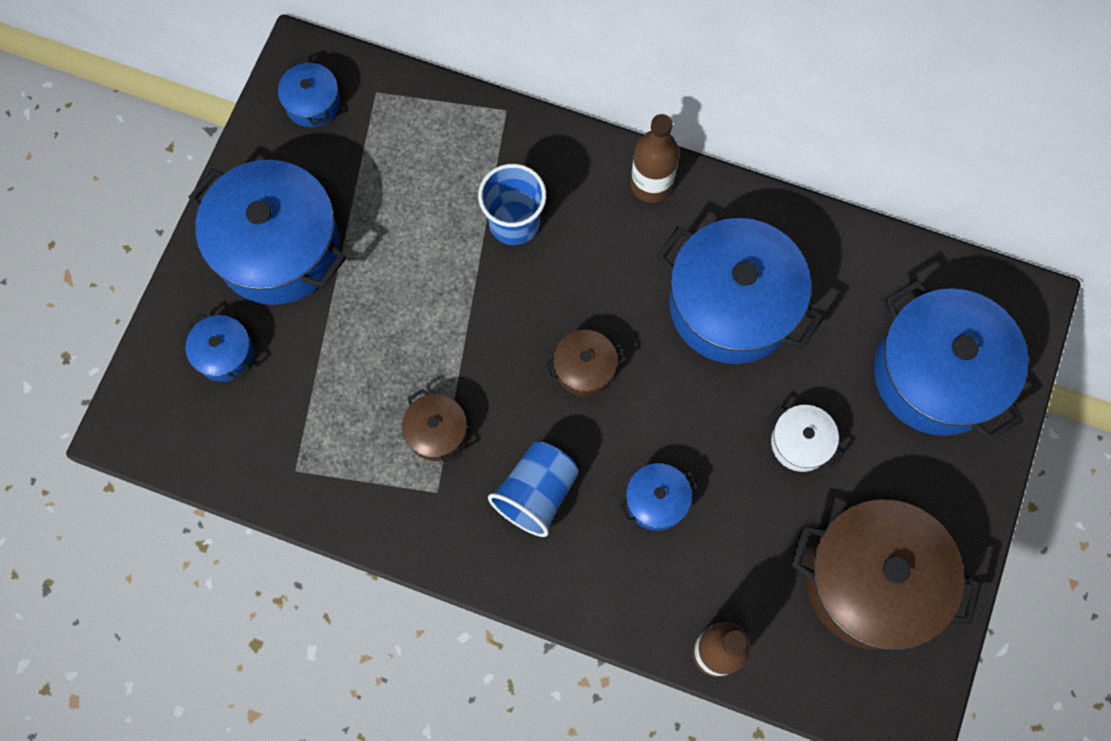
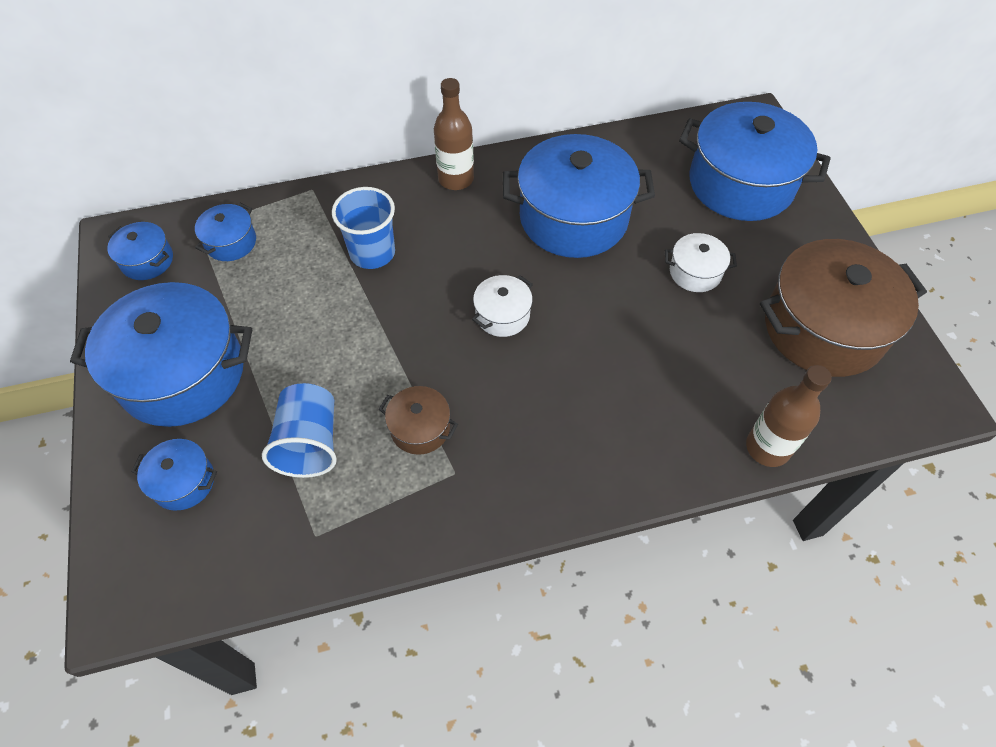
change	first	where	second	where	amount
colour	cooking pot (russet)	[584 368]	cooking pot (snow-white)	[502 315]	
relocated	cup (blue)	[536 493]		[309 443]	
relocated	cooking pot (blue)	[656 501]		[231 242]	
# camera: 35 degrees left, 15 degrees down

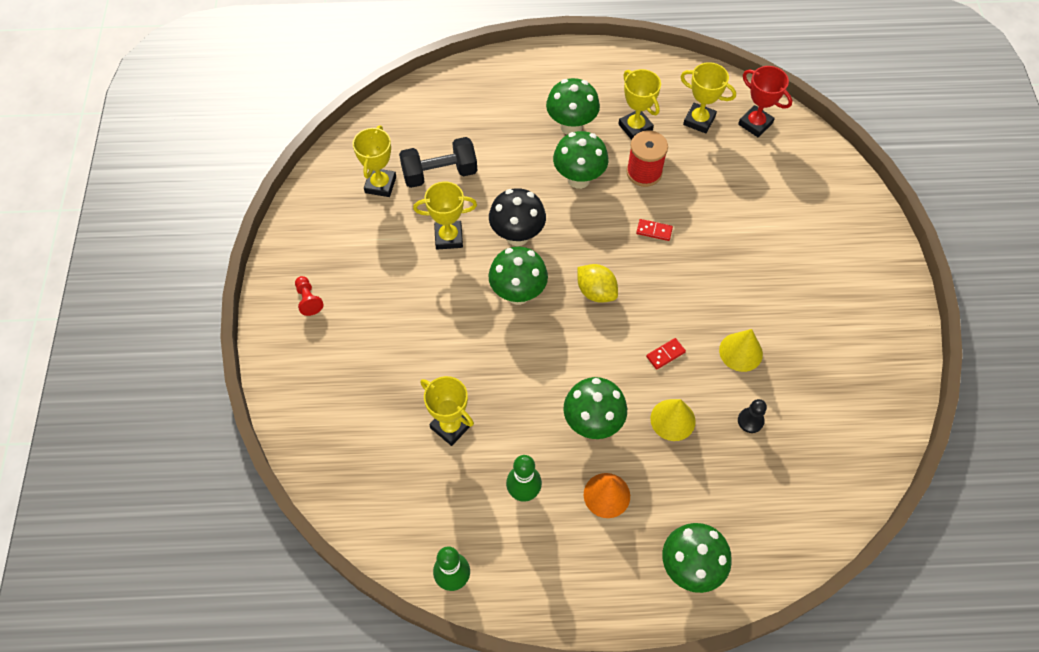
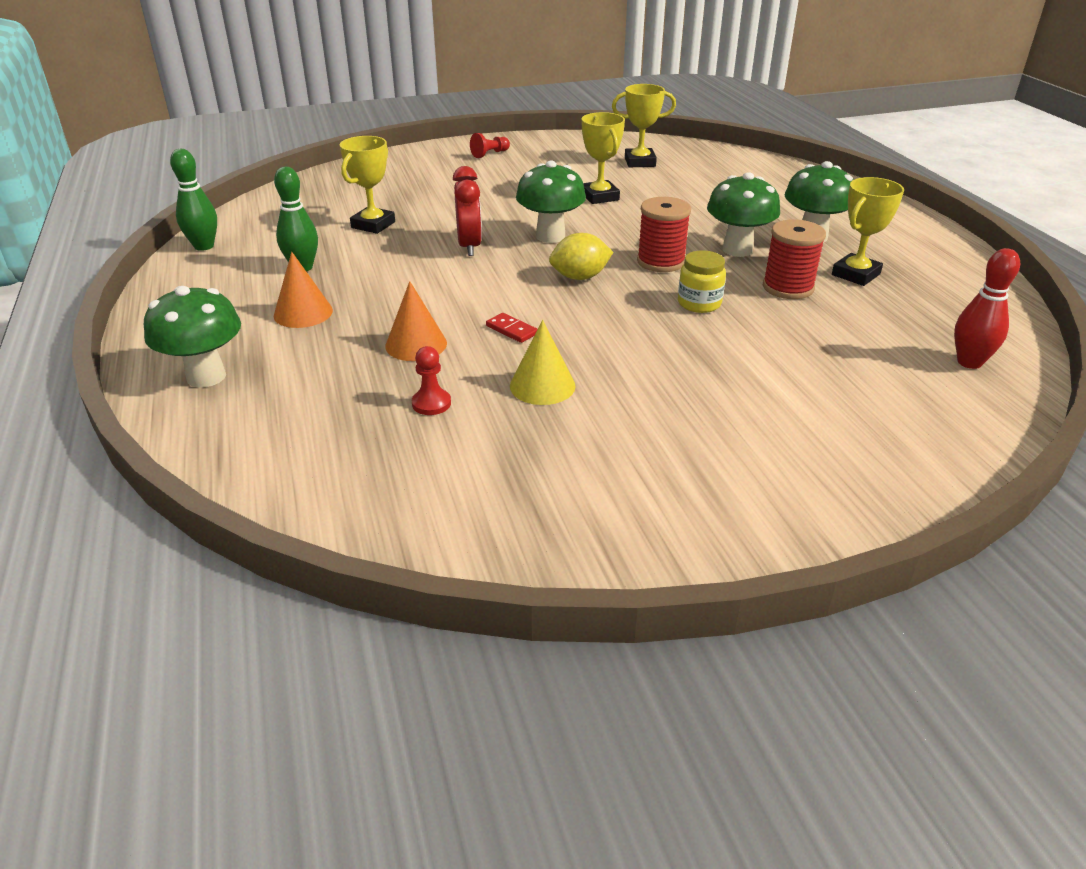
change	first	where	second	where	amount
missing	award cup (golden)	[699 120]			
exchanged	award cup (crimson)	[755 124]	skittle (crimson)	[969 362]	
missing	hand weight (black)	[439 173]			
missing	toadstool (black)	[517 236]			
exchanged	domino piece (crimson)	[654 231]	preserve jar (golden)	[699 303]	
spun	citrus fruit (golden)	[596 292]		[580 277]	45 degrees clockwise
missing	toadstool (emerald)	[592 423]			
colour	cone (golden)	[672 420]	cone (orange-coloured)	[416 344]	
colour	chess pawn (black)	[750 421]	chess pawn (crimson)	[431 403]	
appeared			alarm clock (crimson)	[469 246]	
appeared			spool (crimson)	[661 262]	
# camera: 75 degrees right, 25 degrees down

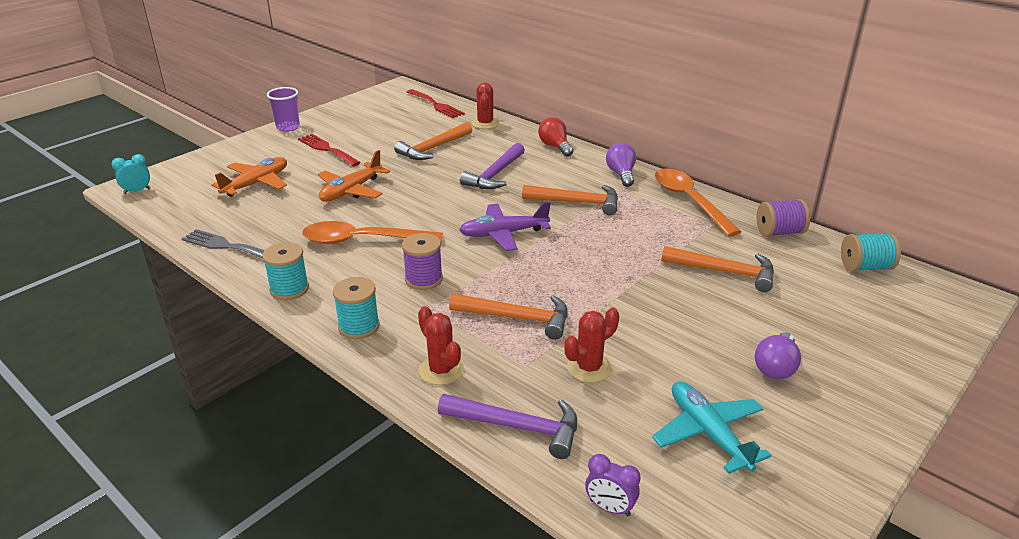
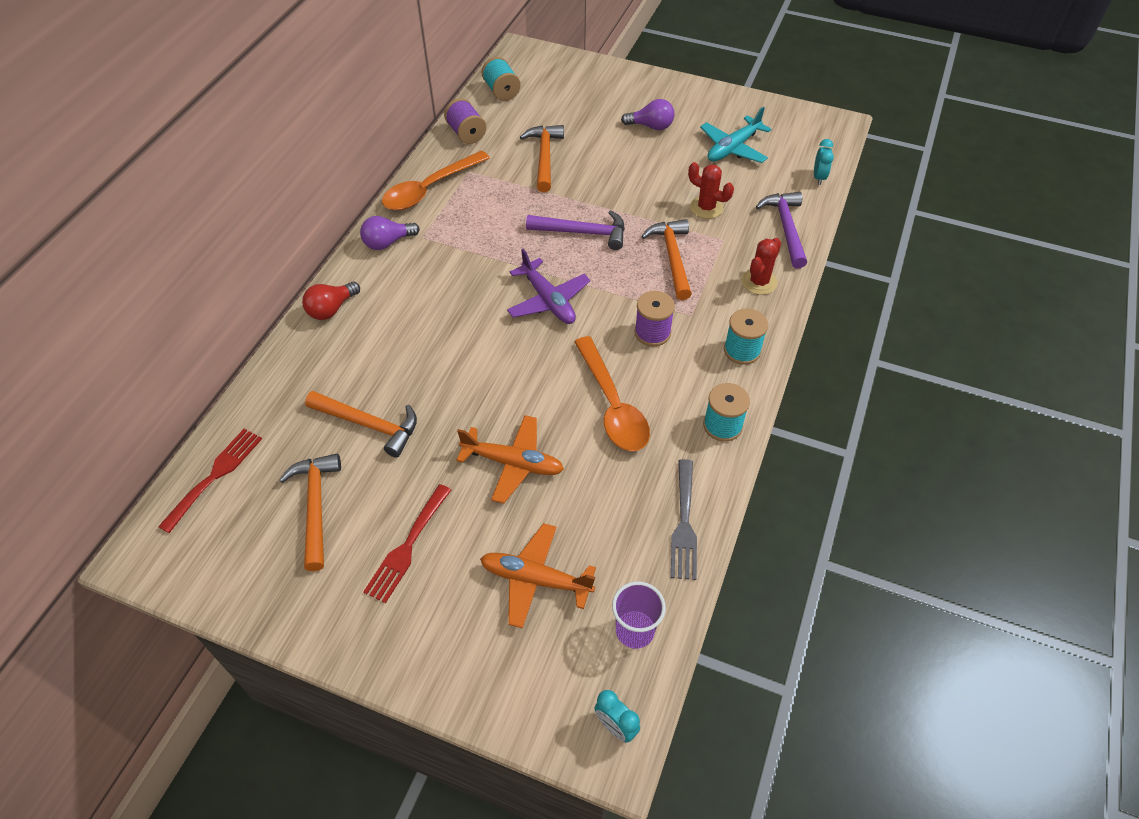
change	first	where	second	where	amount
missing	saguaro cactus (crimson)	[485 123]			
relocated	cup (purple)	[288 127]		[635 630]	
relocated	hammer (purple)	[495 174]		[582 232]	
relocated	hammer (orange-coloured)	[576 202]		[315 507]	
colour	alarm clock (purple)	[610 508]	alarm clock (aqua)	[818 177]	
# camera: 110 degrees left, 20 degrees up

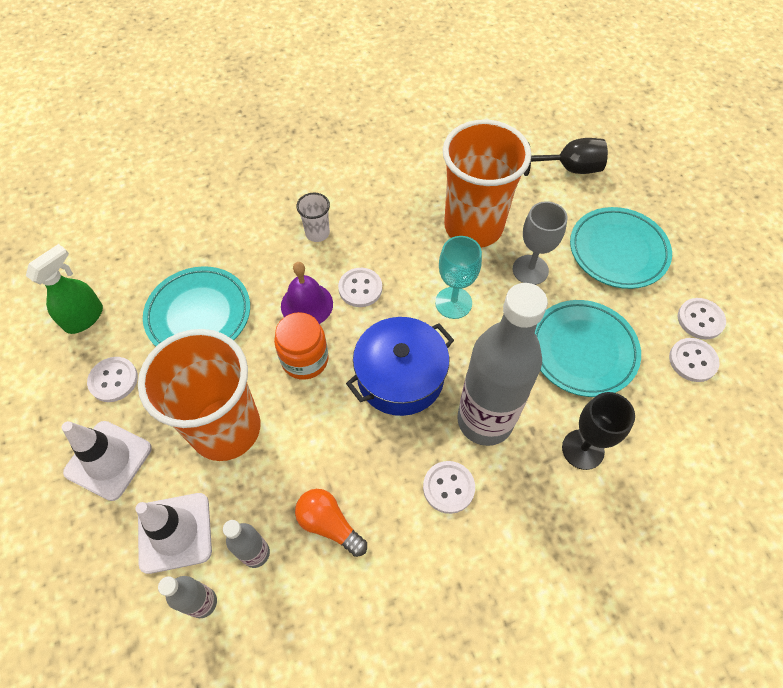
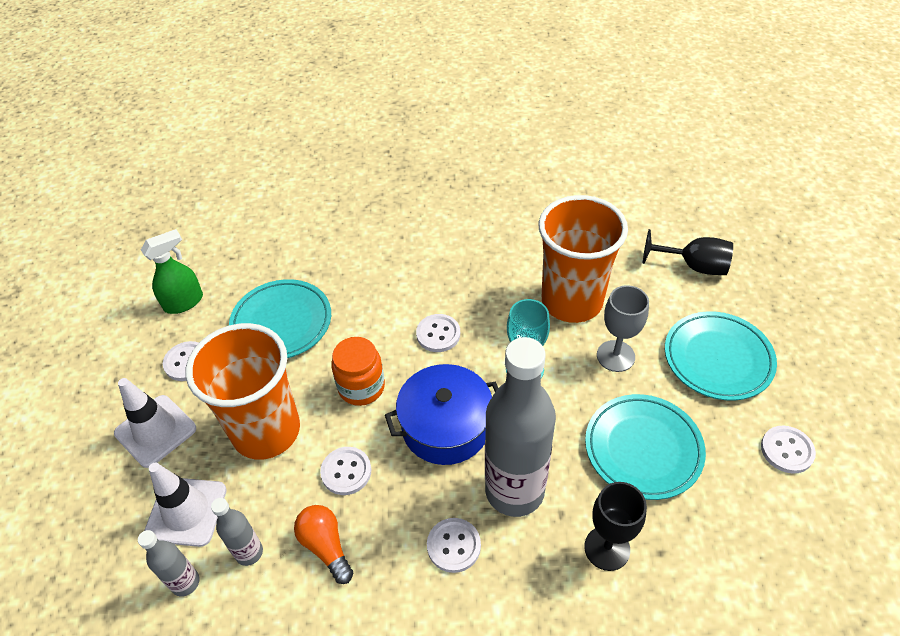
change	first	where	second	where	amount
missing	cup (snow-white)	[317 233]			
missing	hand bell (purple)	[307 304]			
relocated	sewing button (snow-white)	[692 360]		[346 471]	
# camera: 20 degrees right, 10 degrees down

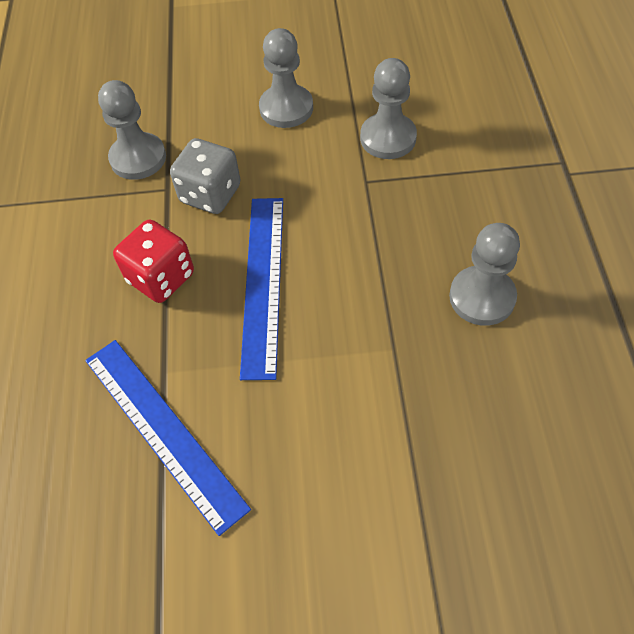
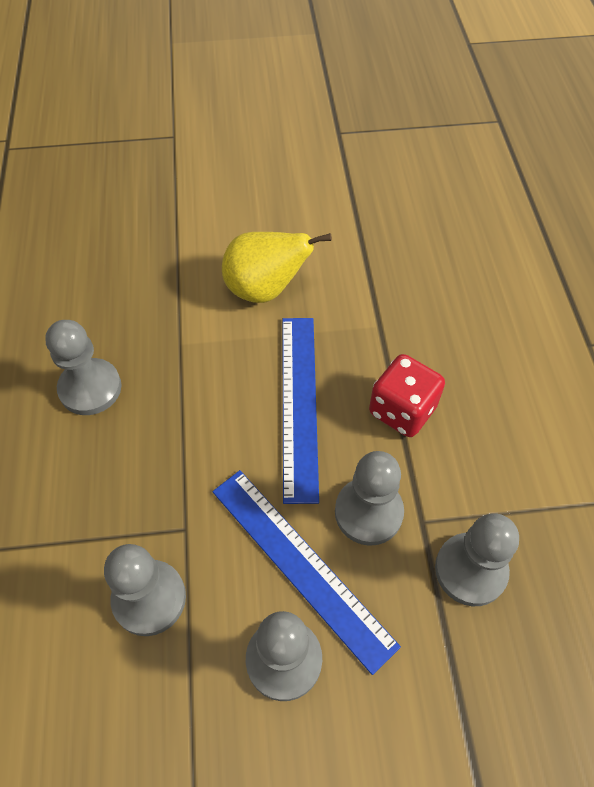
change	first	where	second	where	amount
exchanged	game die (grey)	[210 194]	chess pawn (grey)	[368 512]	
relocated	straightedge (blue)	[163 431]		[301 565]	
appeared			pear (golden)	[265 290]	
# camera: 175 degrees right, 0 degrees up

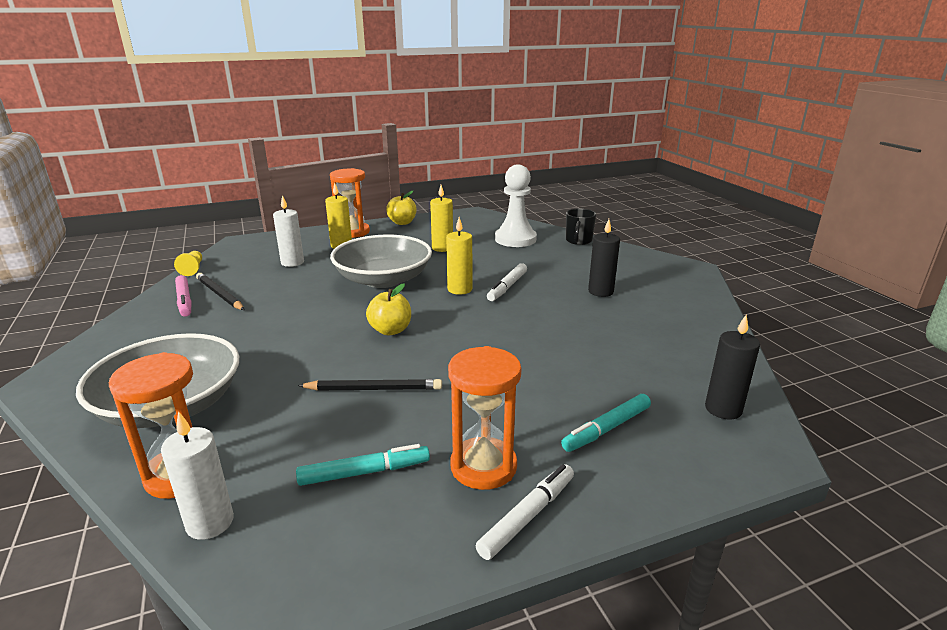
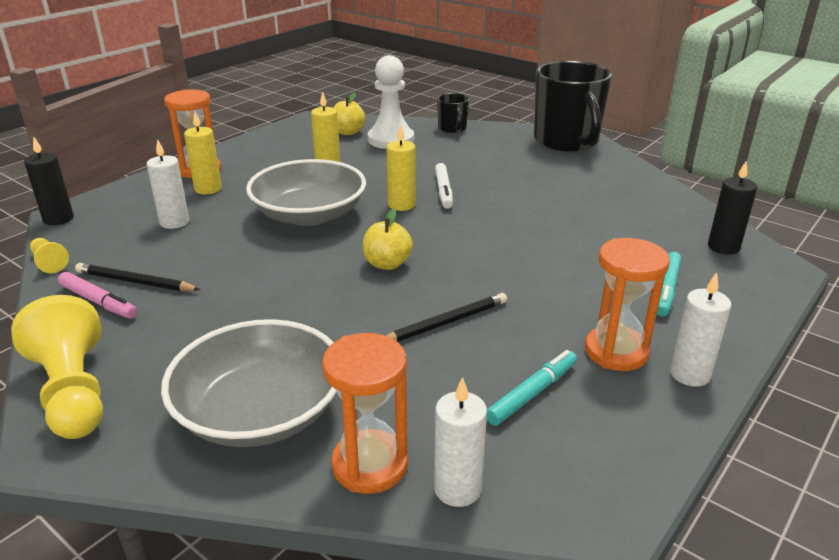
change	first	where	second	where	amount
relocated	apple fruit (golden)	[402 222]		[348 132]	
relocated	candle (black)	[600 291]		[58 219]	
exchanged	marker (snow-white)	[528 516]	candle (snow-white)	[689 374]	
appeared			mug (black)	[567 141]	
appeared			chess pawn (golden)	[73 391]	
# camera: 30 degrees left, 5 degrees up

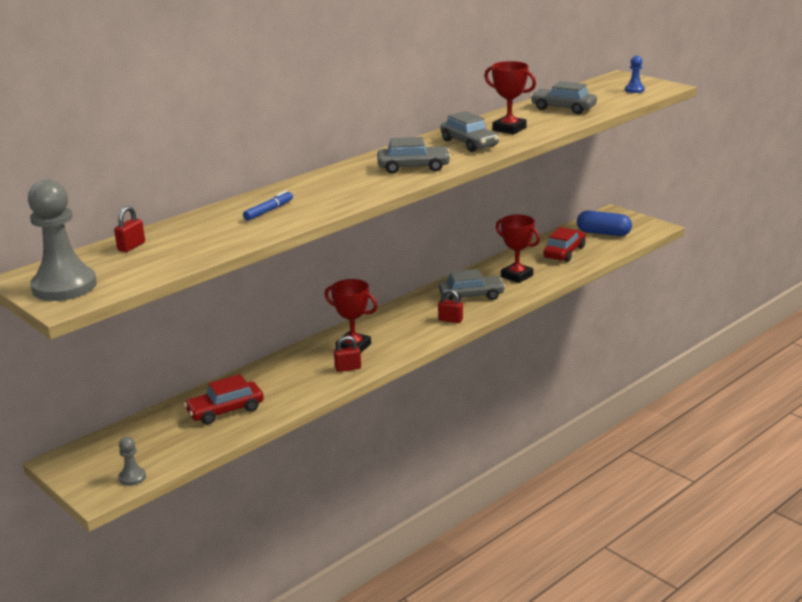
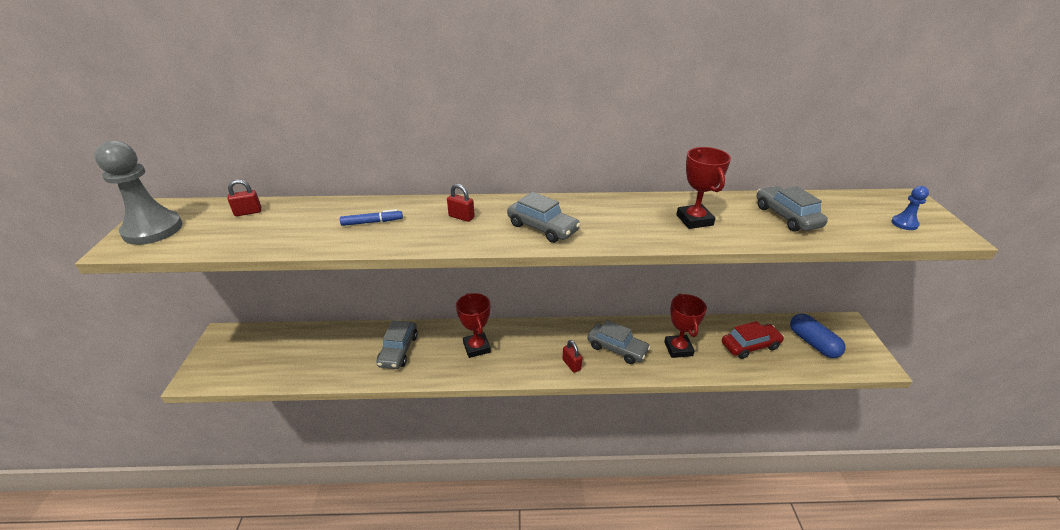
change	first	where	second	where	amount
relocated	car (grey)	[469 143]		[398 350]	
relocated	lock (crimson)	[348 368]		[461 217]	
missing	car (crimson)	[225 410]			
missing	chess pawn (grey)	[132 477]			
# camera: 40 degrees right, 10 degrees up

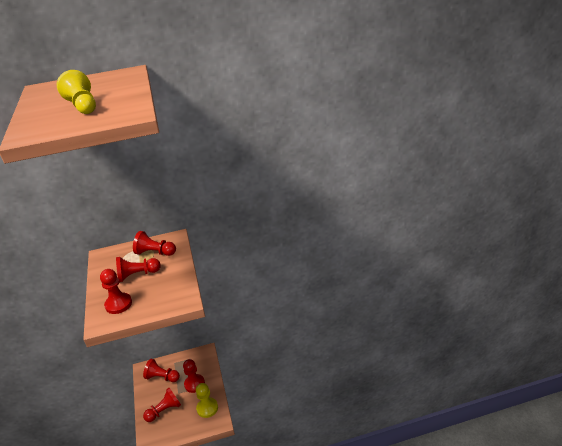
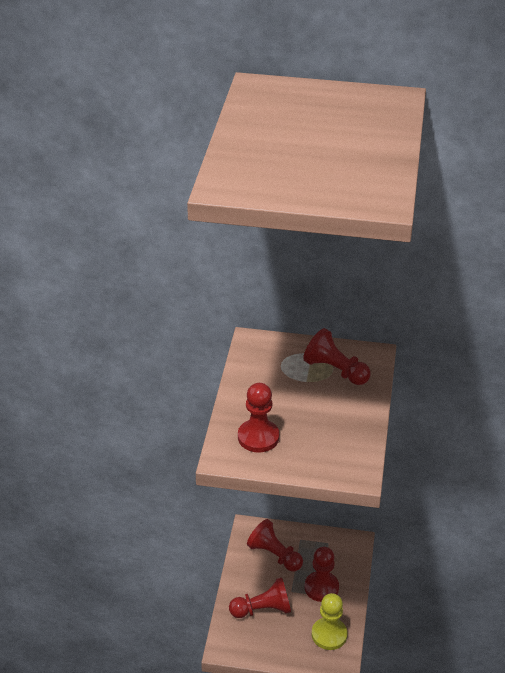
change	first	where	second	where	amount
missing	chess pawn (golden)	[83 106]			
missing	chess pawn (crimson)	[137 275]			
# camera: 20 degrees right, 5 degrees up

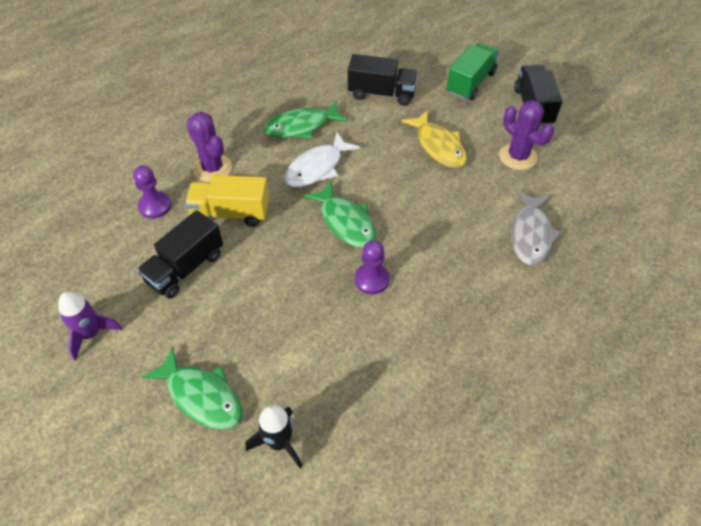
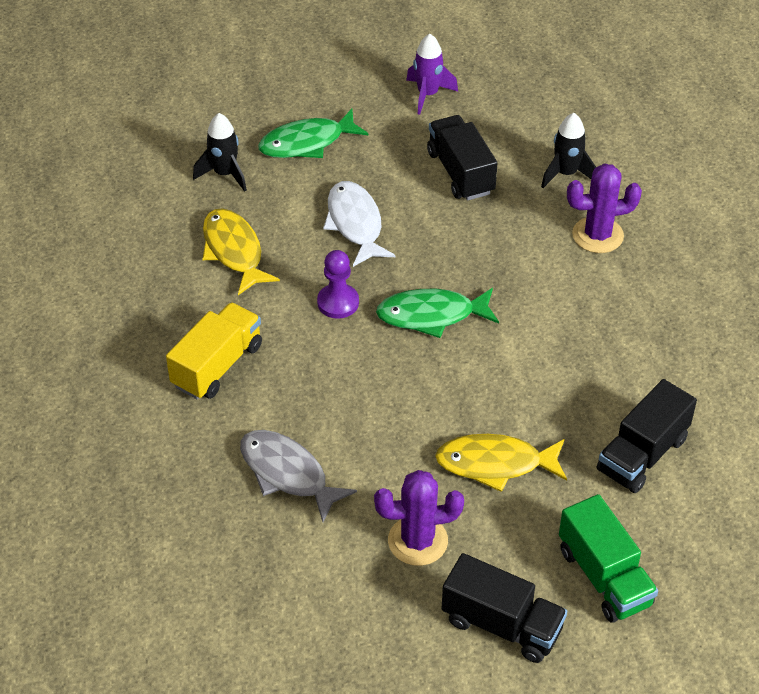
change	first	where	second	where	amount
missing	fish figure (emerald)	[301 126]			
relocated	fish figure (snow-white)	[317 168]		[355 223]	
exchanged	chess pawn (purple)	[155 206]	rocket (black)	[566 174]	
relocated	toy truck (golden)	[231 213]		[217 365]	
appeared			fish figure (golden)	[234 251]	
# camera: 120 degrees right, 5 degrees down

